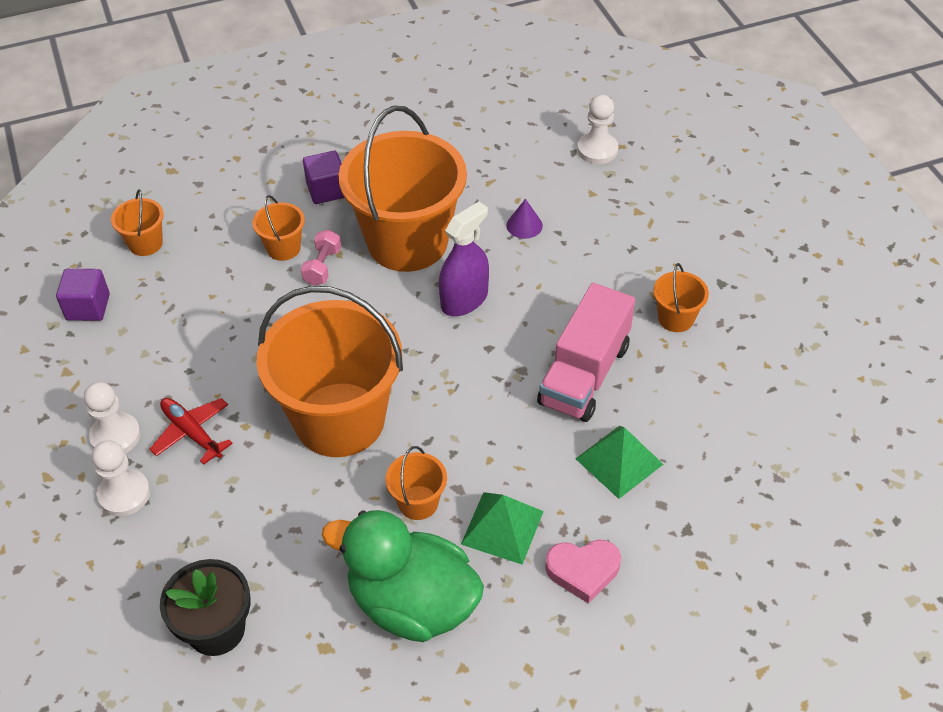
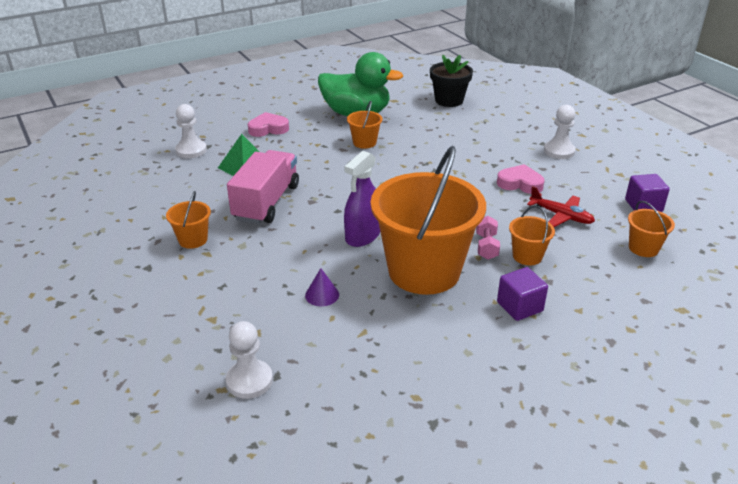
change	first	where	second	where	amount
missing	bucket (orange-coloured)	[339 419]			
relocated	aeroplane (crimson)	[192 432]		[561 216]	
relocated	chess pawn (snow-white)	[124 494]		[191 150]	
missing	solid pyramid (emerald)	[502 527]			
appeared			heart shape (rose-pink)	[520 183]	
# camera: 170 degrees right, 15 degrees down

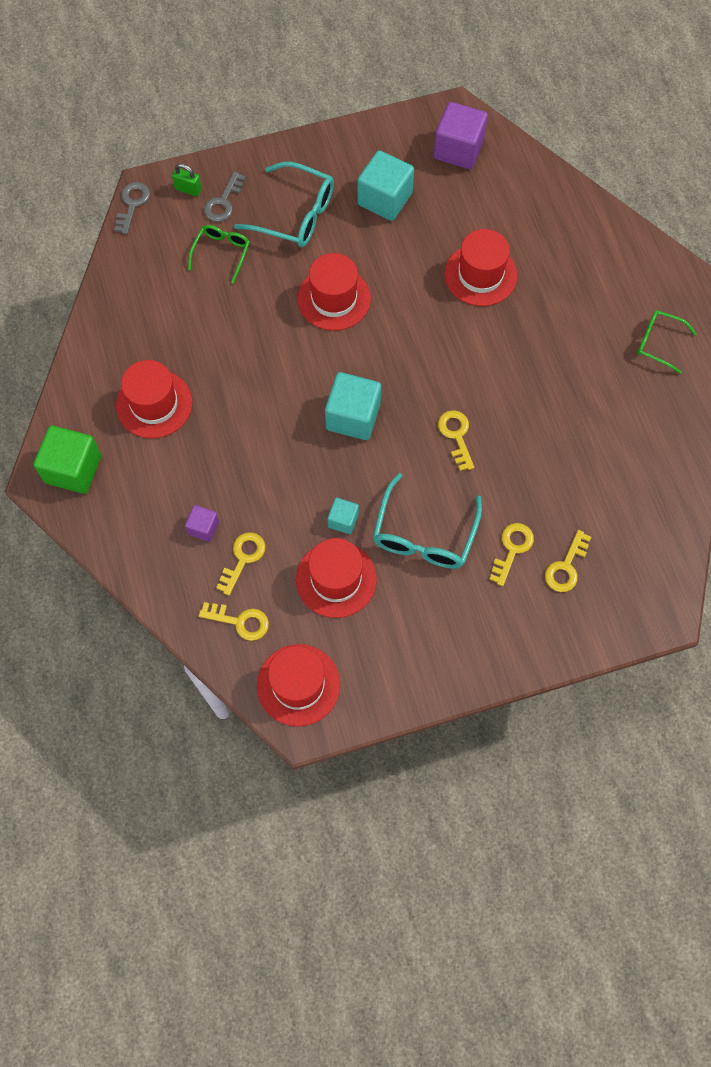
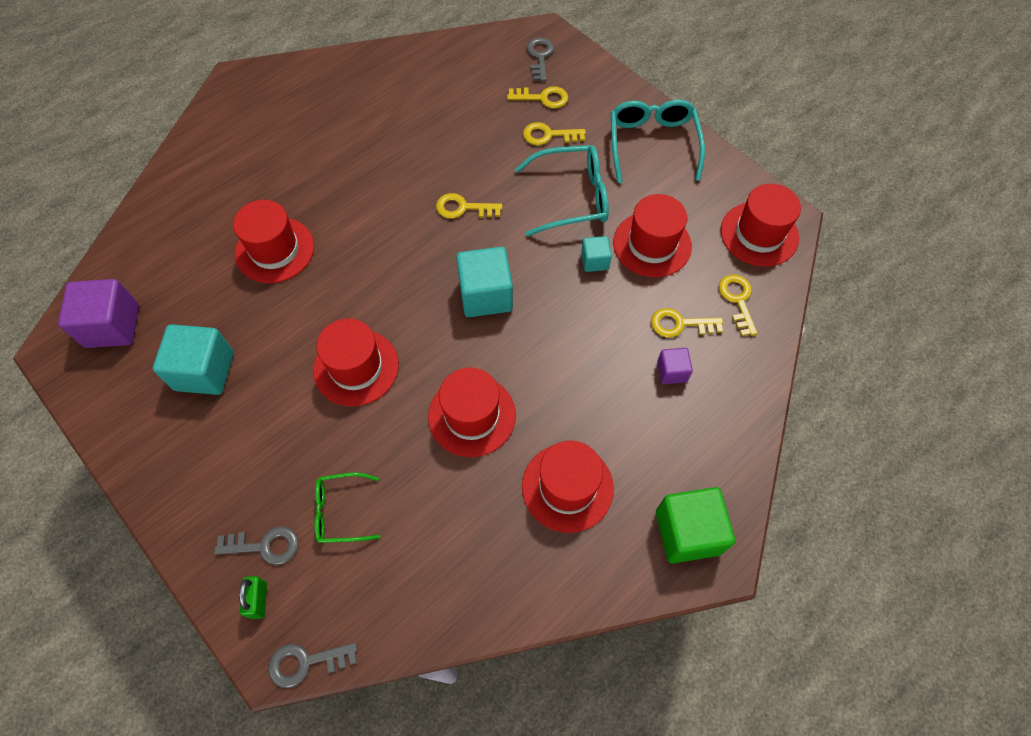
change	first	where	second	where	amount
relocated	eyeglasses (aqua)	[295 215]		[652 144]	
missing	eyeglasses (emerald)	[658 343]			
spun	latchkey (golden)	[456 436]		[463 208]	45 degrees clockwise
appeared			latchkey (grey)	[540 57]	
appeared			tall hat (crimson)	[472 415]	
# camera: 115 degrees left, 5 degrees down

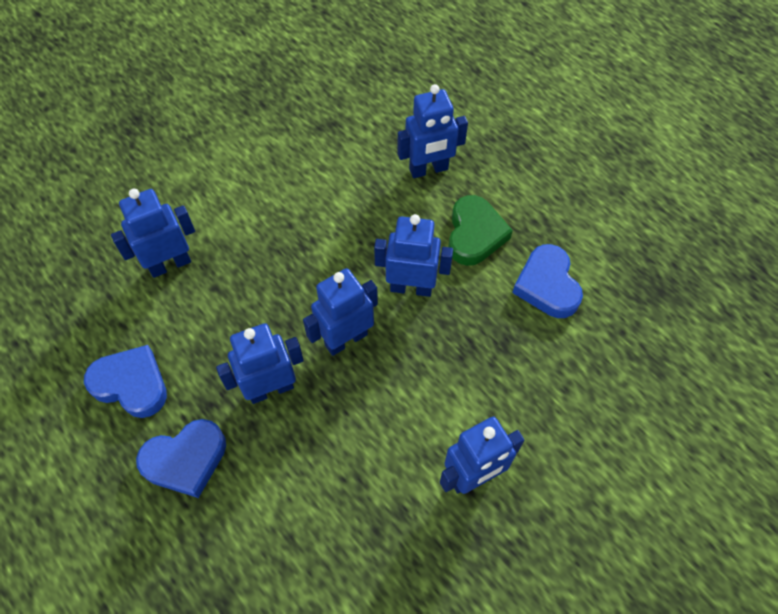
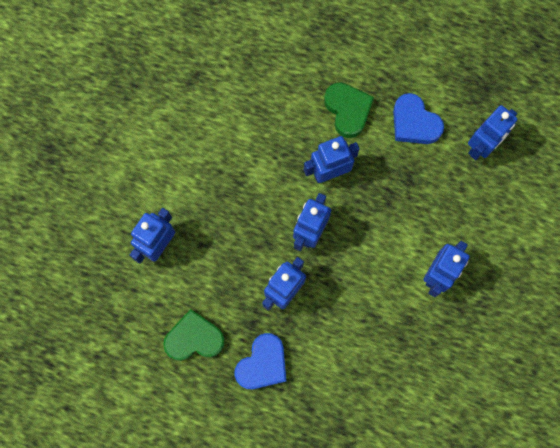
change	first	where	second	where	amount
relocated	robot (blue)	[428 169]		[481 146]	
colour	heart shape (blue)	[131 384]	heart shape (emerald)	[194 338]	
# camera: 30 degrees left, 15 degrees up

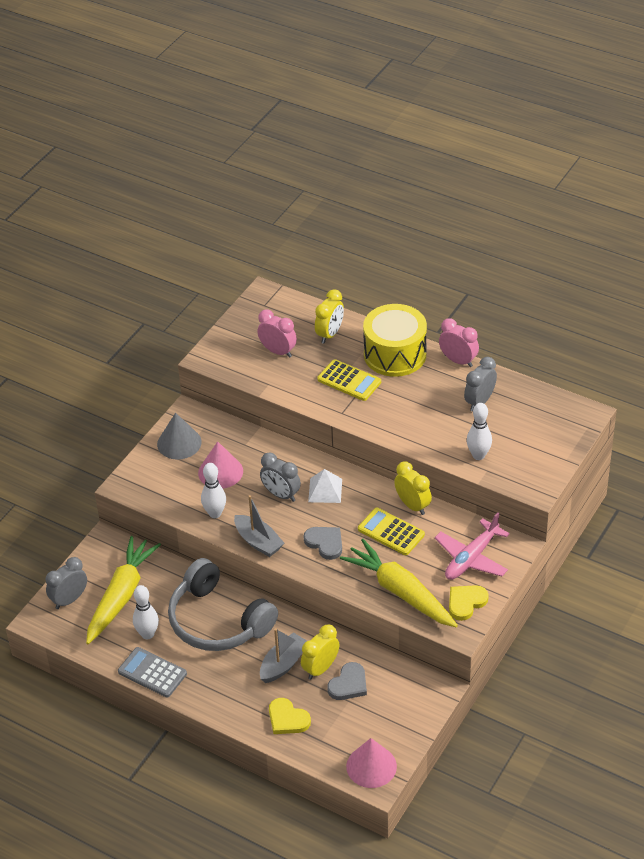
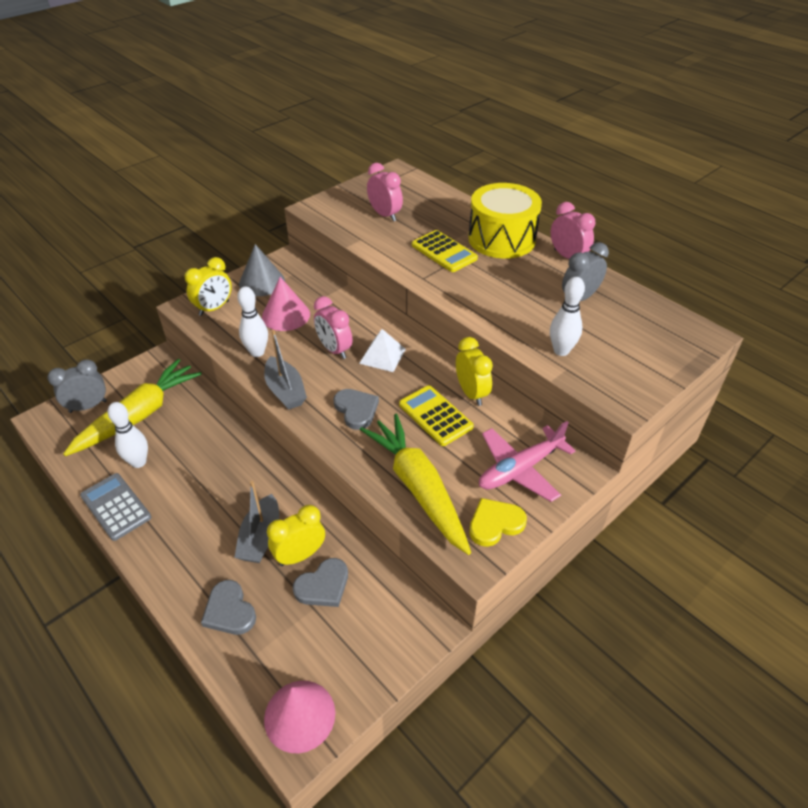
change	first	where	second	where	amount
relocated	alarm clock (golden)	[330 334]		[214 308]	
colour	alarm clock (grey)	[281 494]	alarm clock (rose-pink)	[334 350]	
missing	headphones (grey)	[218 621]			
spun	boat (grey)	[283 664]		[261 537]	135 degrees clockwise
colour	heart shape (golden)	[287 719]	heart shape (grey)	[229 611]	
# camera: 15 degrees right, 0 degrees up

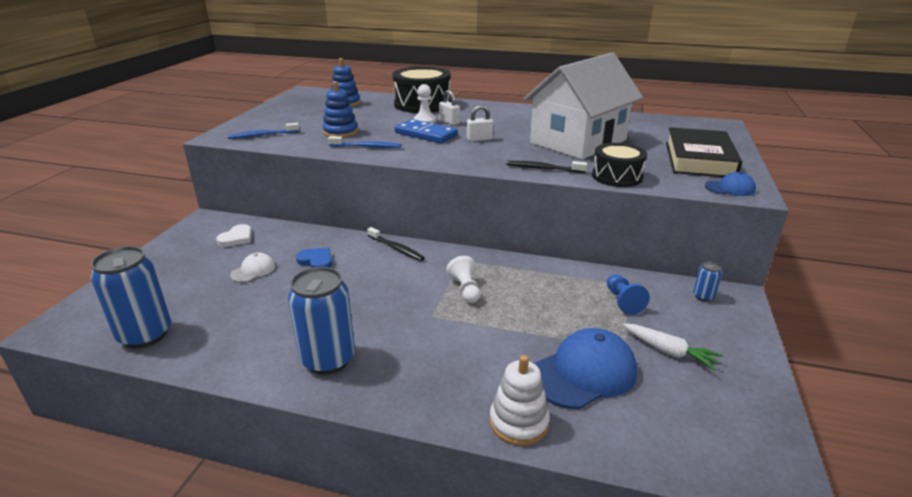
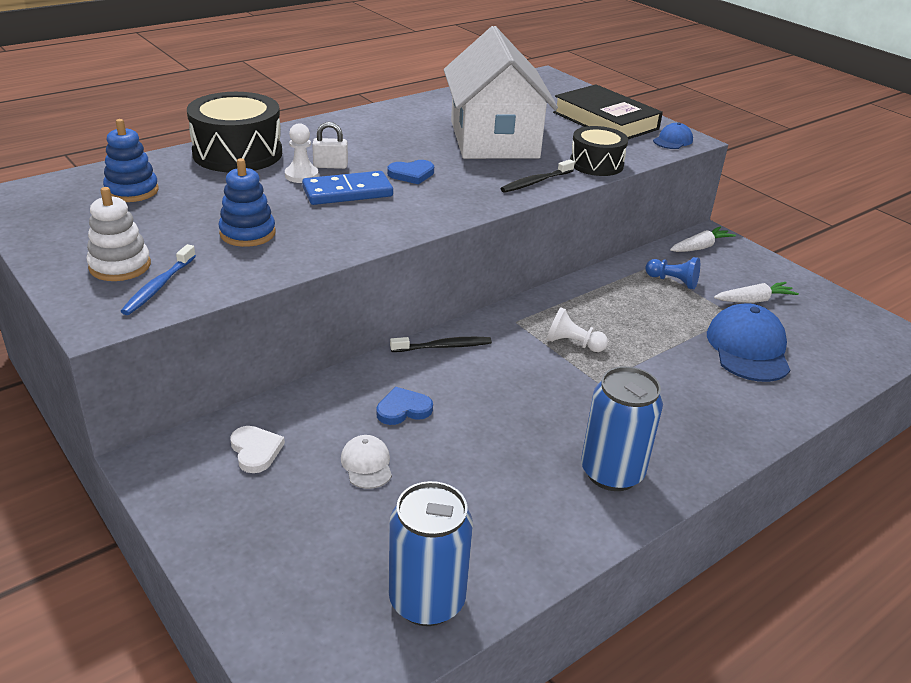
change	first	where	second	where	amount
exchanged	lock (snow-white)	[479 139]	heart shape (blue)	[411 174]	
missing	toothbrush (blue)	[367 147]			
exchanged	soda can (blue)	[703 296]	toy carrot (snow-white)	[700 247]	
relocated	ring stacker (snow-white)	[519 422]		[120 266]	
# camera: 55 degrees left, 5 degrees up

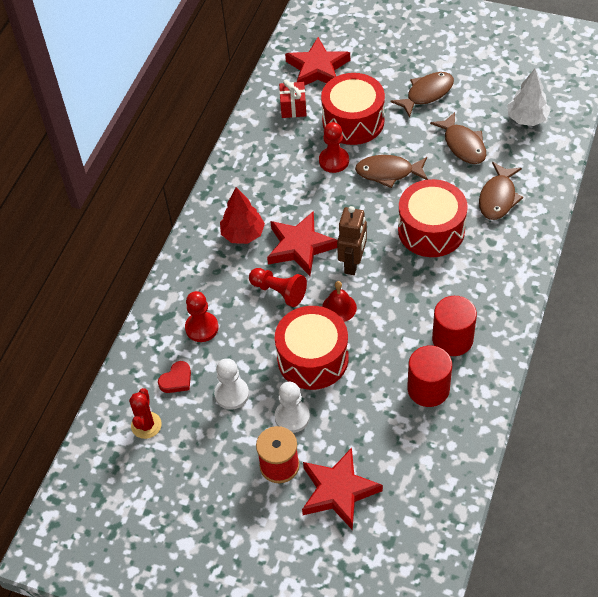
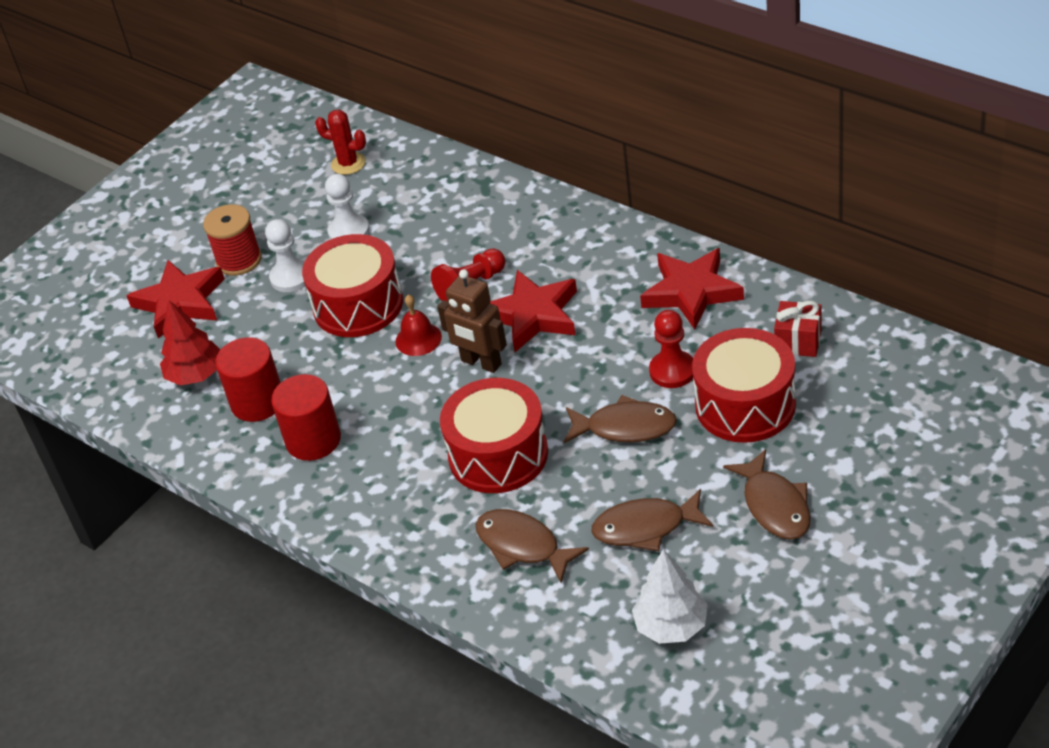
change	first	where	second	where	amount
relocated	five-pointed star (crimson)	[317 68]		[691 292]	
spun	fish figure (russet)	[388 172]		[625 427]	75 degrees clockwise
relocated	toy tree (crimson)	[243 234]		[196 375]	
missing	chess pawn (crimson)	[202 328]			
missing	heart shape (crimson)	[176 380]			
# camera: 110 degrees right, 10 degrees down

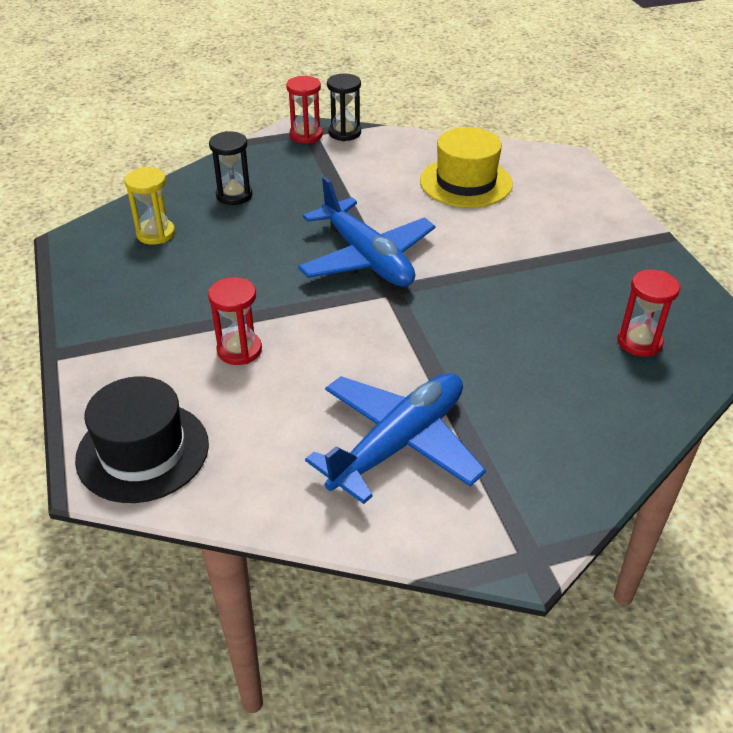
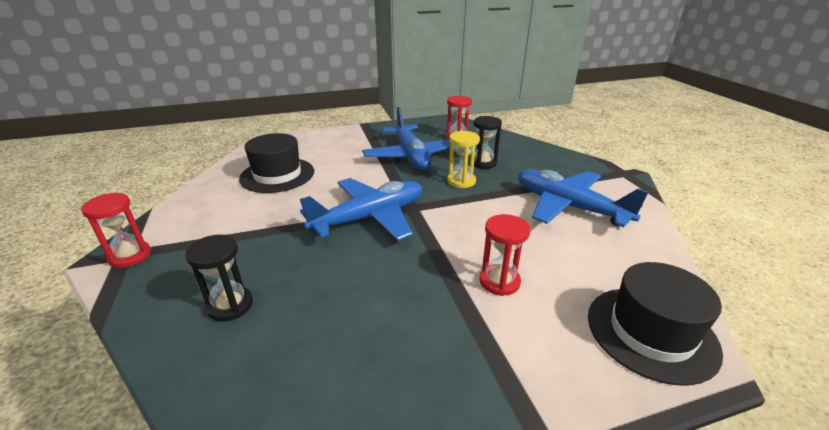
change	first	where	second	where	amount
relocated	sandglass (black)	[344 133]		[483 163]	
colour	tall hat (golden)	[466 182]	tall hat (black)	[277 175]	
relocated	sandglass (golden)	[156 234]		[461 181]	
appeared			aeroplane (blue)	[411 156]	
# camera: 90 degrees left, 10 degrees down

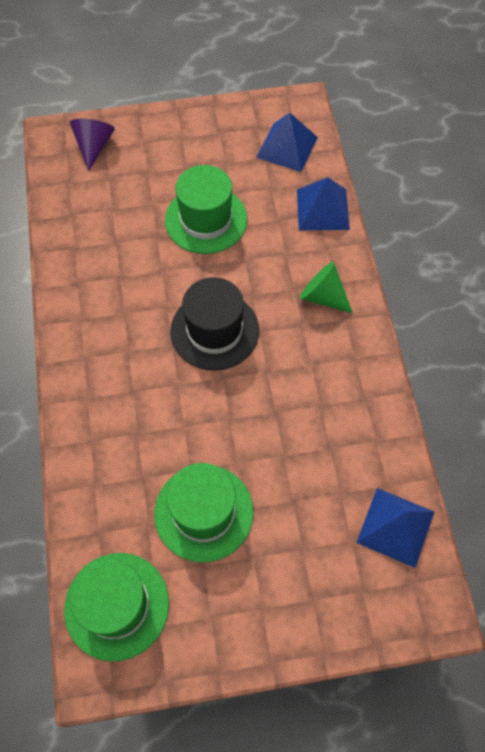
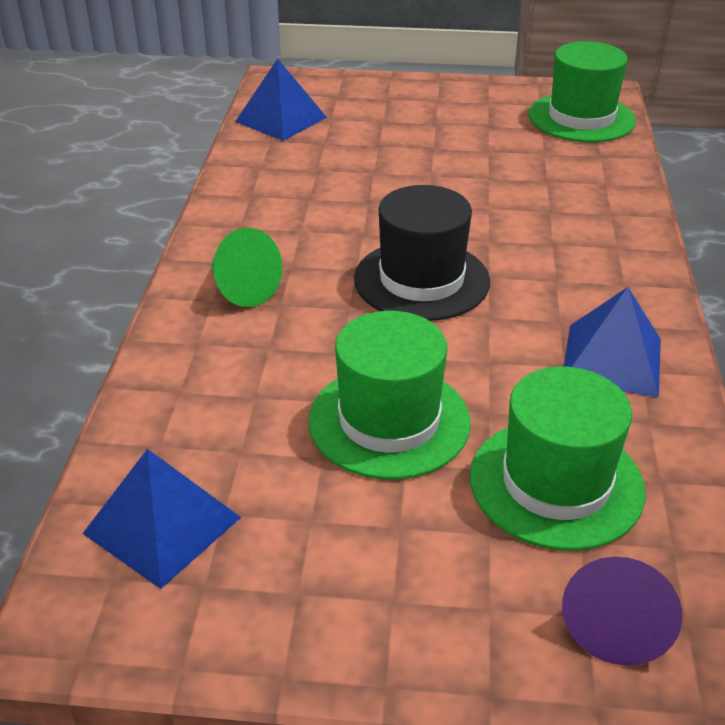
change	first	where	second	where	amount
relocated	solid pyramid (blue)	[323 209]		[612 359]	
relocated	tall hat (emerald)	[204 512]		[556 483]	
# camera: 165 degrees left, 25 degrees down

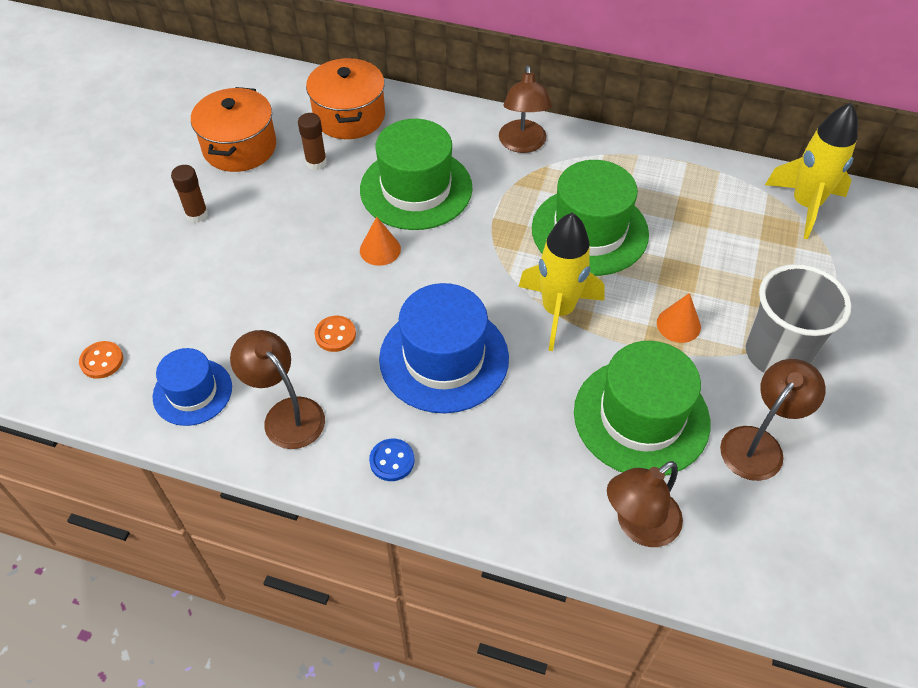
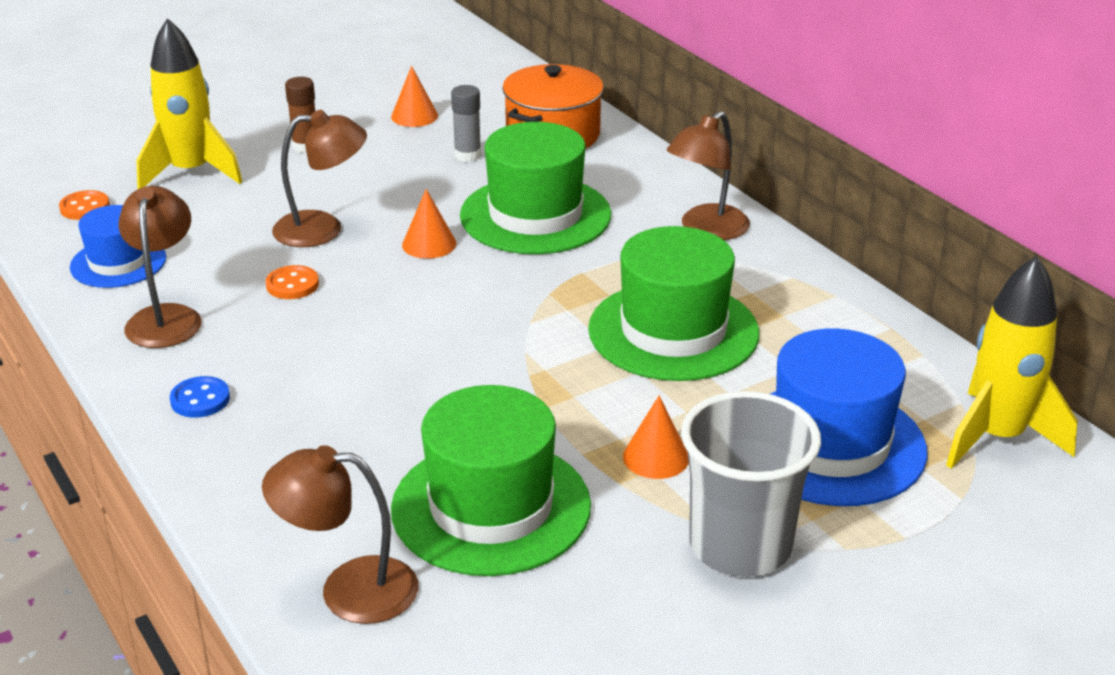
change	first	where	second	where	amount
exchanged	cooking pot (orange-coloured)	[239 147]	cone (orange-coloured)	[414 116]	
colour	stick of glue (russet)	[316 162]	stick of glue (grey)	[467 155]	
relocated	rocket (golden)	[558 311]		[191 172]	
relocated	tall hat (blue)	[444 358]		[830 444]	
relocated	desk lamp (russet)	[758 444]		[323 229]	
# camera: 40 degrees right, 20 degrees down

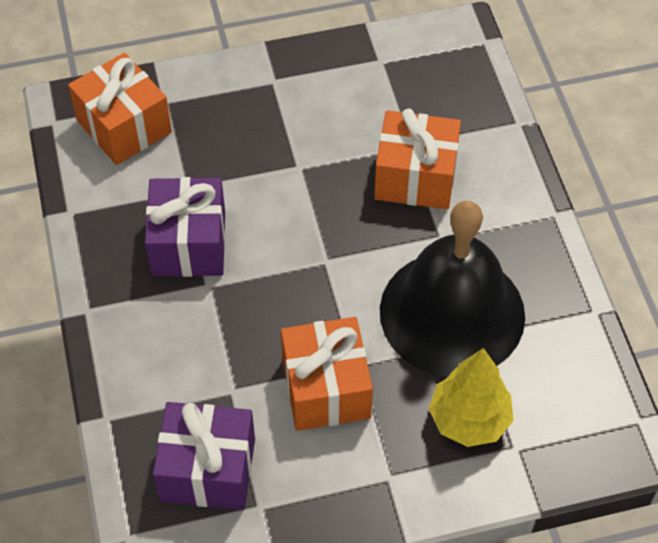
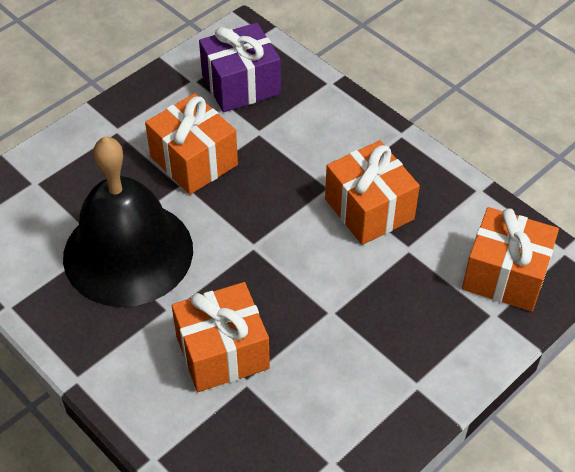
change	first	where	second	where	amount
colour	present (purple)	[188 244]	present (orange-coloured)	[369 209]	
missing	toy tree (golden)	[469 420]			
# camera: 150 degrees right, 5 degrees down

